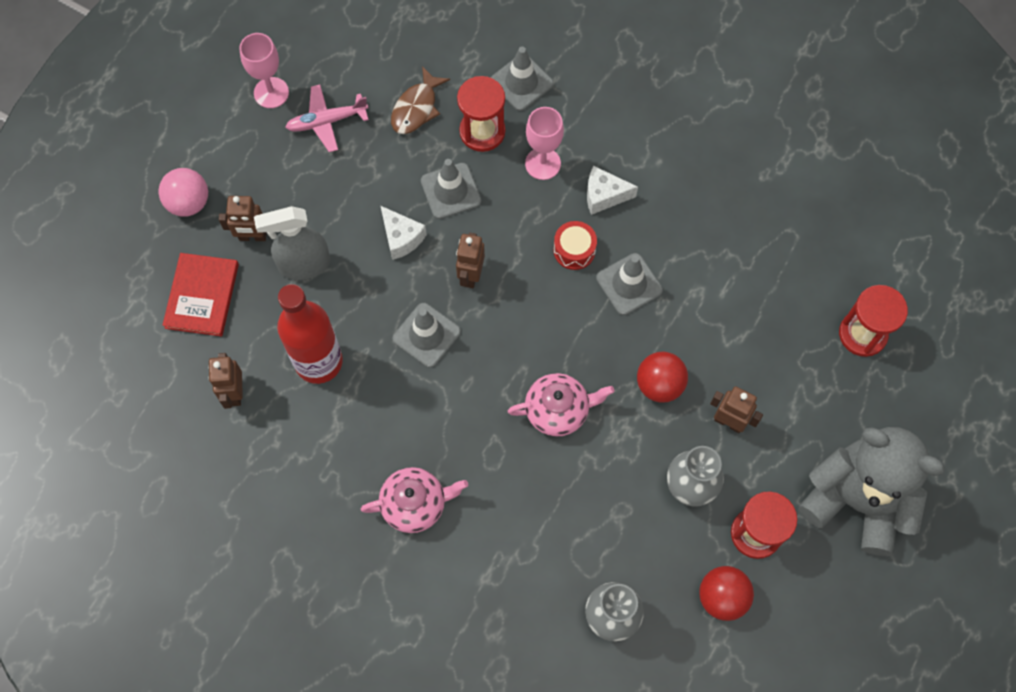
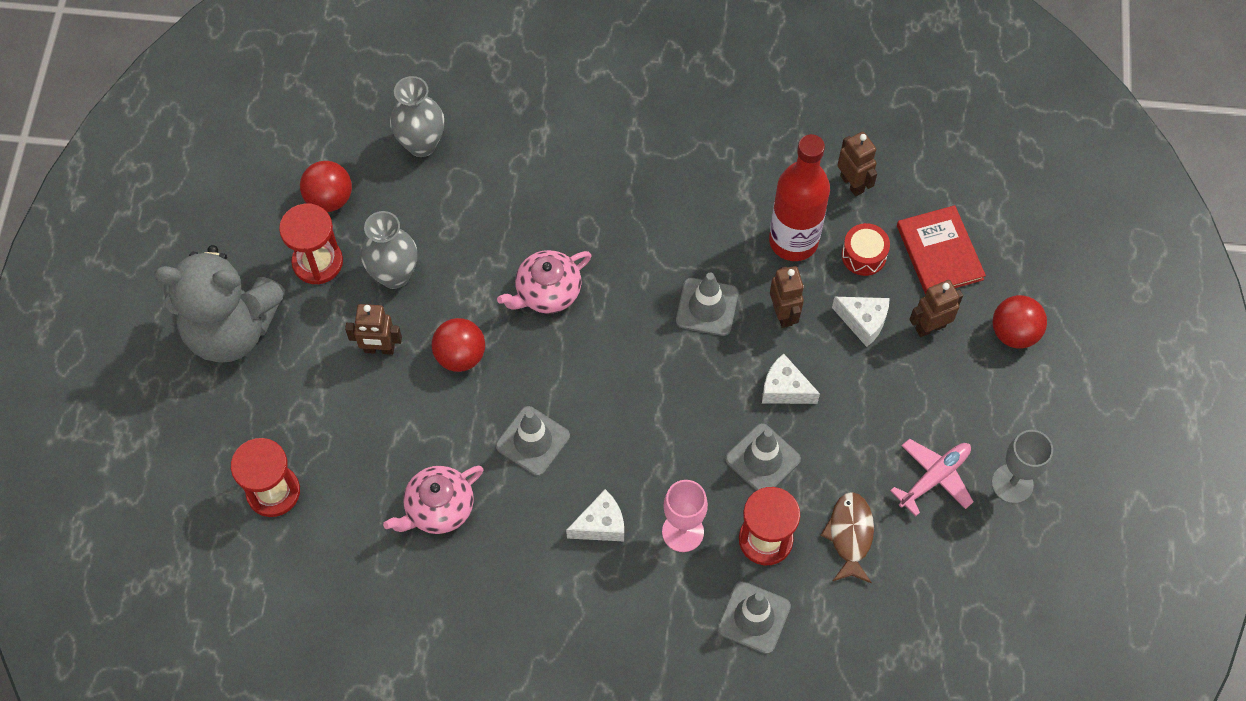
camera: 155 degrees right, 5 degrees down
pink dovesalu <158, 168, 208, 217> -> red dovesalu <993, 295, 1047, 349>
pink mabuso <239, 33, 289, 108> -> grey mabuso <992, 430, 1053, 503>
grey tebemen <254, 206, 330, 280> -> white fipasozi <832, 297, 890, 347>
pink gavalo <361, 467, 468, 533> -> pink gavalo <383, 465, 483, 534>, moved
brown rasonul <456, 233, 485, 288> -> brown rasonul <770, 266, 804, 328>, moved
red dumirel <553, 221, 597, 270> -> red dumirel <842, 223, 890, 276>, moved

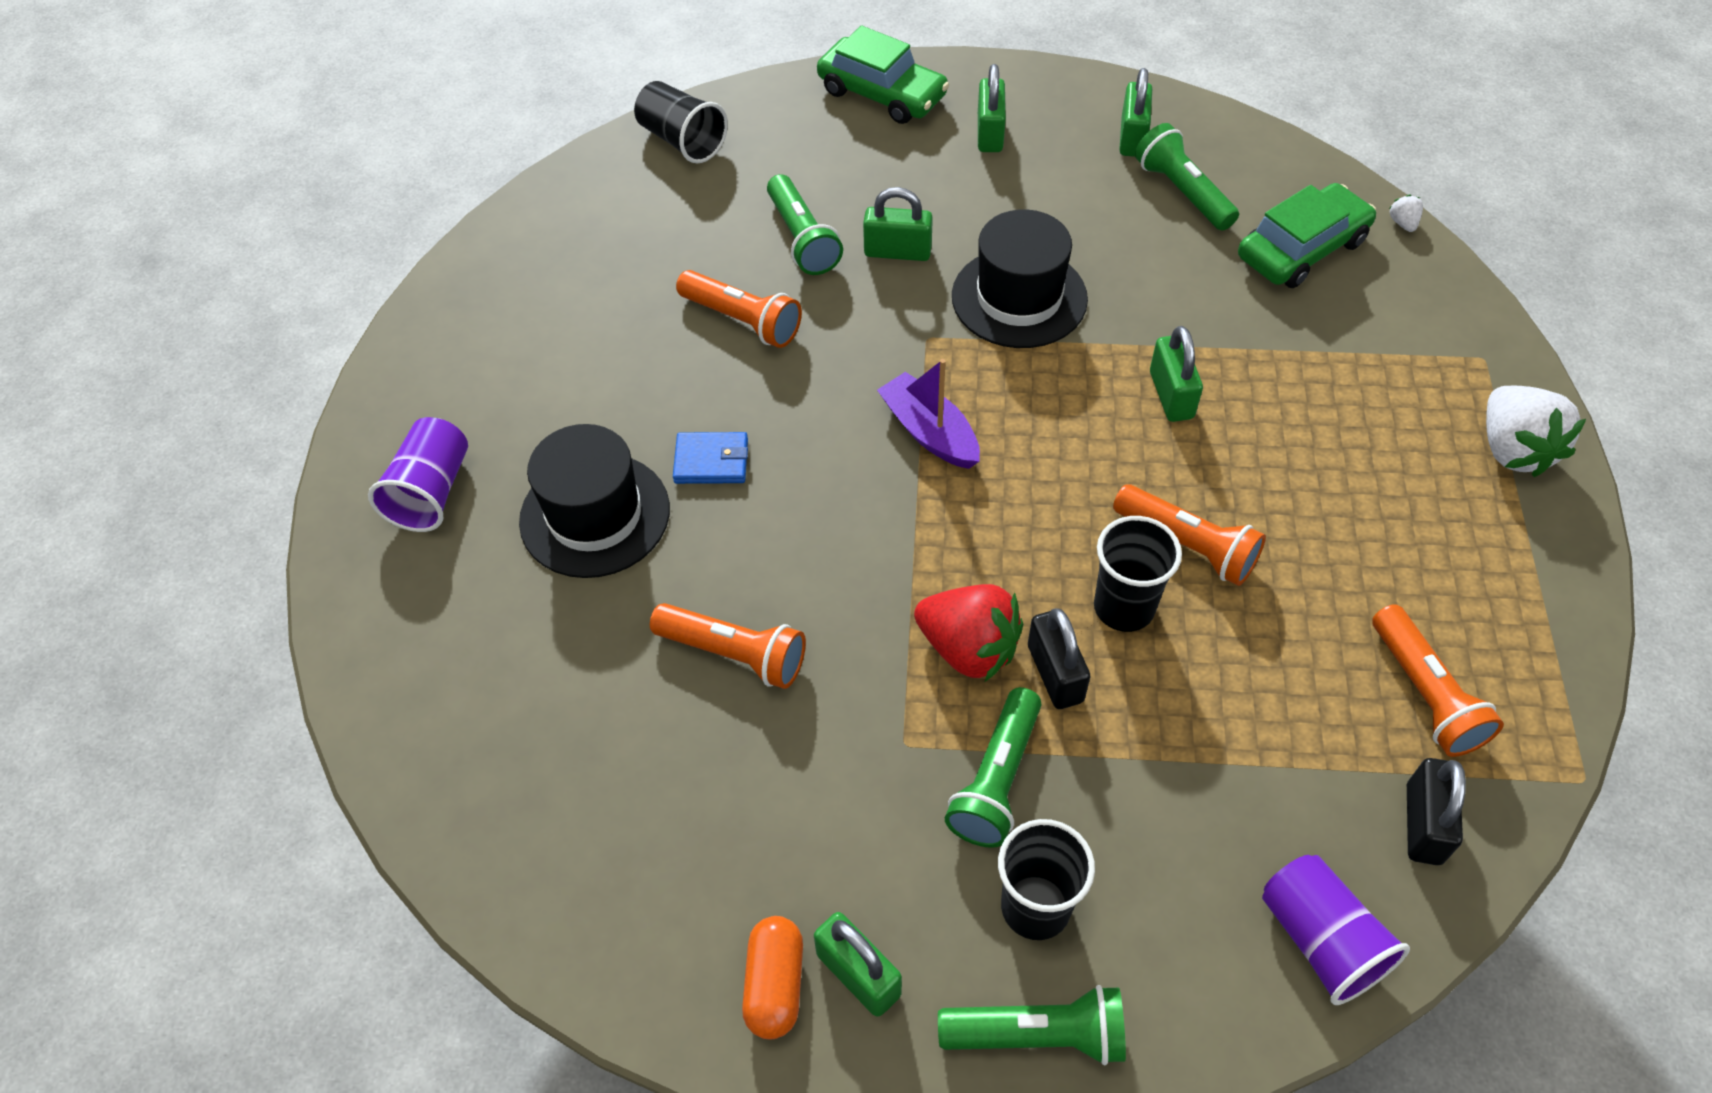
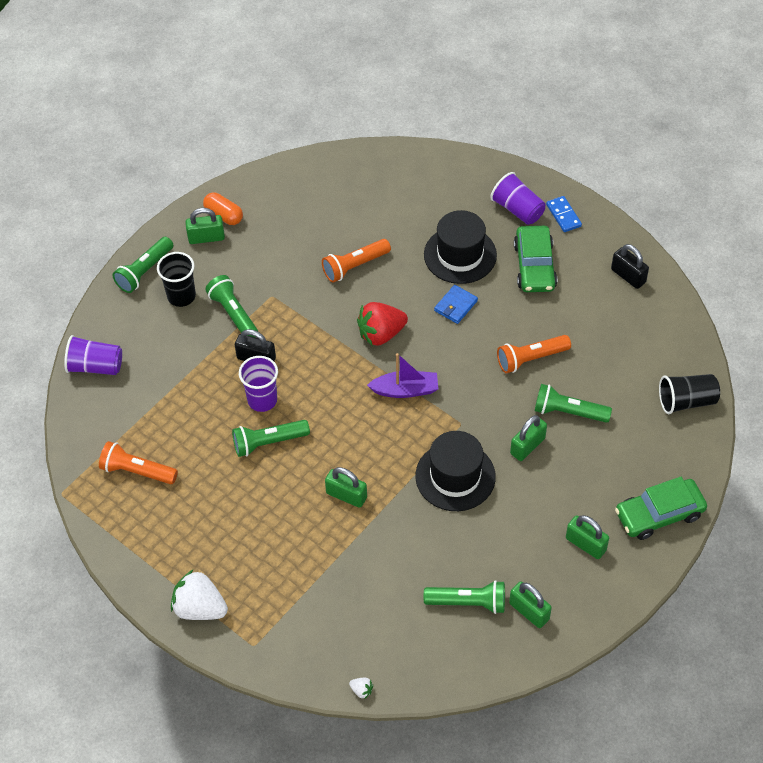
camera: 125 degrees right, 0 degrees up
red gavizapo <914, 584, 1023, 681> -> red gavizapo <357, 302, 408, 346>, moved
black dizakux <1094, 516, 1182, 632> -> purple dizakux <239, 356, 278, 412>
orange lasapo <1113, 484, 1266, 586> -> green lasapo <232, 420, 310, 457>
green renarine <1238, 183, 1376, 288> -> green renarine <514, 226, 557, 292>, moved
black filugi <1407, 758, 1466, 865> -> black filugi <611, 244, 649, 289>, moved
none -> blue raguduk <546, 196, 582, 232>

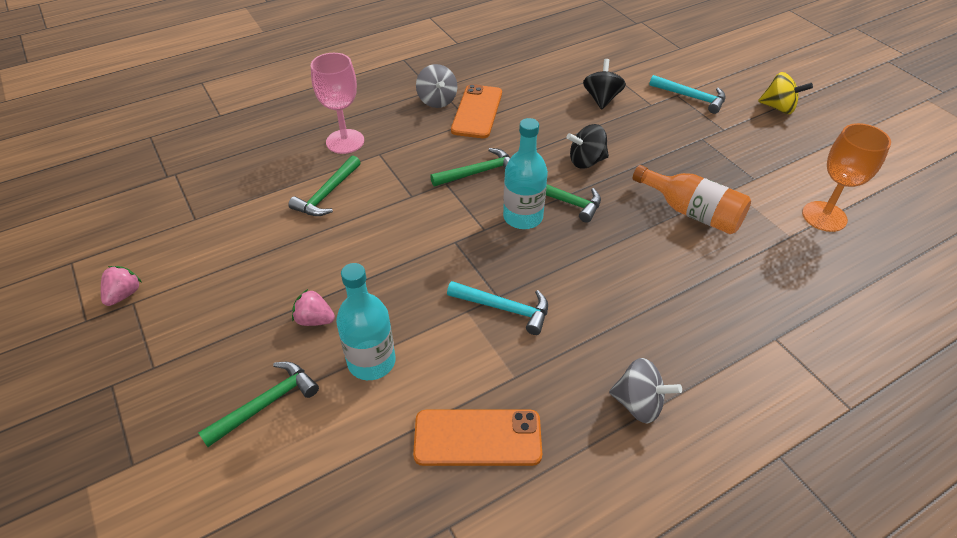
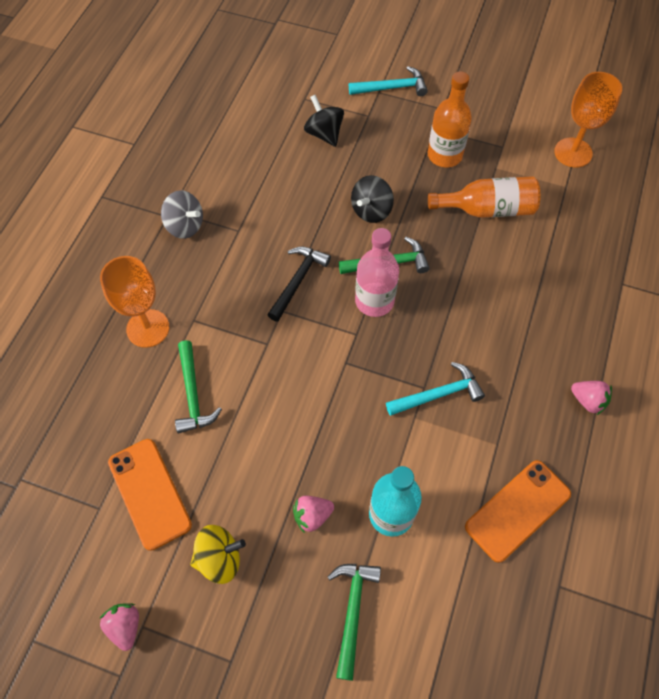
camera: 40 degrees left, 15 degrees up
pink mabuso <311, 53, 364, 154> -> orange mabuso <100, 256, 169, 348>
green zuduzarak <430, 148, 510, 187> -> black zuduzarak <267, 246, 331, 321>
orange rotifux <451, 84, 502, 138> -> orange rotifux <108, 439, 192, 551>, moved
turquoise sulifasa <503, 118, 548, 229> -> pink sulifasa <355, 228, 399, 317>
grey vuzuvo <609, 358, 682, 424> -> pink gavizapo <571, 381, 612, 415>
yellow vuzuvo <758, 72, 813, 114> -> yellow vuzuvo <190, 525, 246, 584>, moved
none -> orange sulifasa <428, 71, 472, 167>

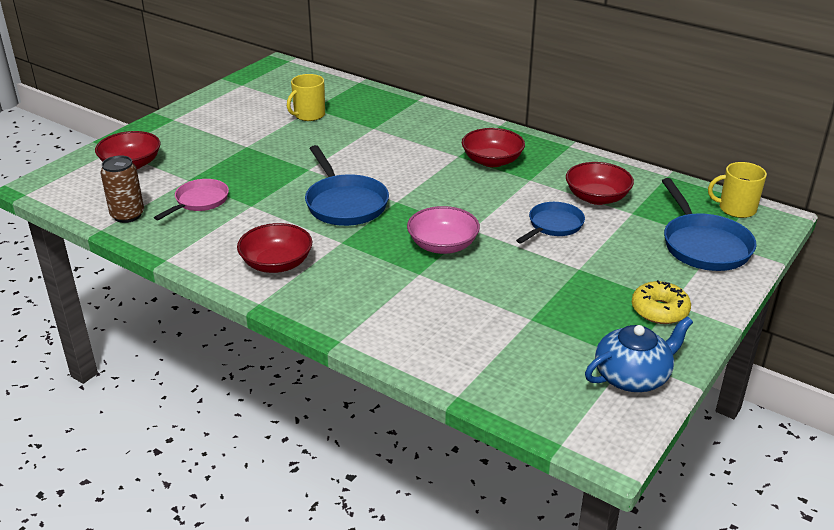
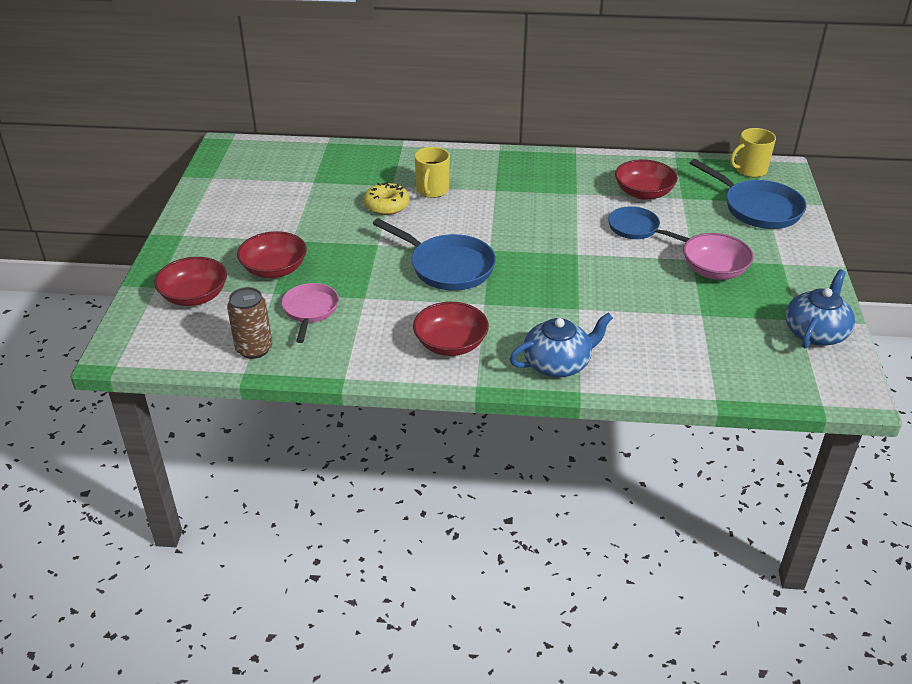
camera: 30 degrees left, 5 degrees up
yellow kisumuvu <287, 74, 325, 121> -> yellow kisumuvu <415, 147, 450, 198>, moved
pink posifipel <407, 206, 480, 254> -> pink posifipel <683, 233, 754, 280>, moved
red posifipel <462, 128, 525, 167> -> red posifipel <237, 231, 307, 278>, moved
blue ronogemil <516, 202, 585, 244> -> blue ronogemil <608, 206, 689, 242>, 60 degrees counterclockwise
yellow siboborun <632, 280, 691, 324> -> yellow siboborun <364, 182, 410, 215>, moved
none -> blue gavalo <510, 313, 613, 377>

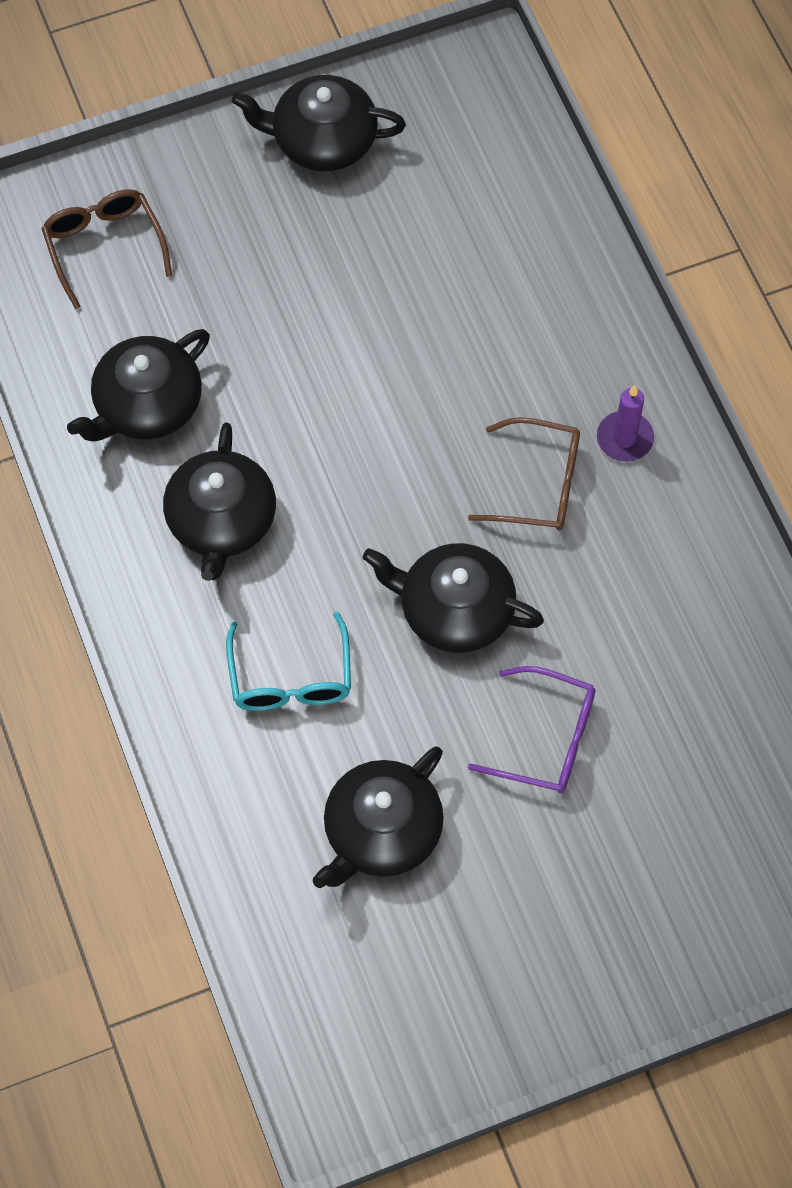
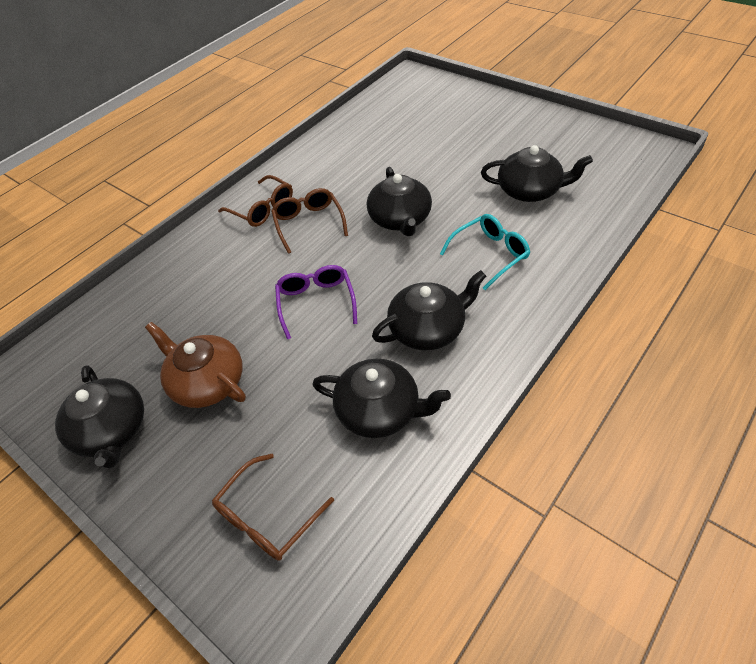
camera: 115 degrees left, 15 degrees down
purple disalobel <468, 666, 595, 793> -> purple disalobel <275, 265, 357, 339>, moved
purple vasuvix <597, 385, 654, 462> -> brown disalobel <218, 175, 293, 227>
none -> brown gavalo <145, 322, 246, 408>

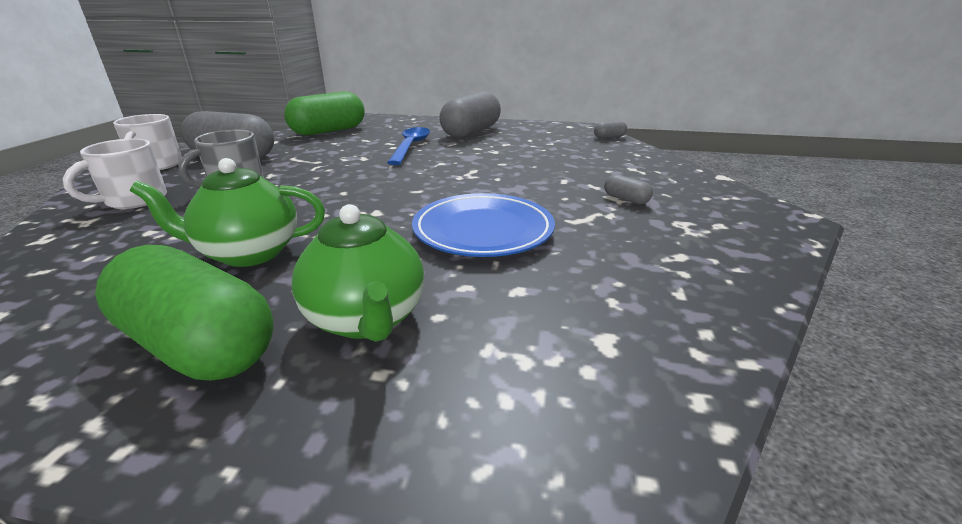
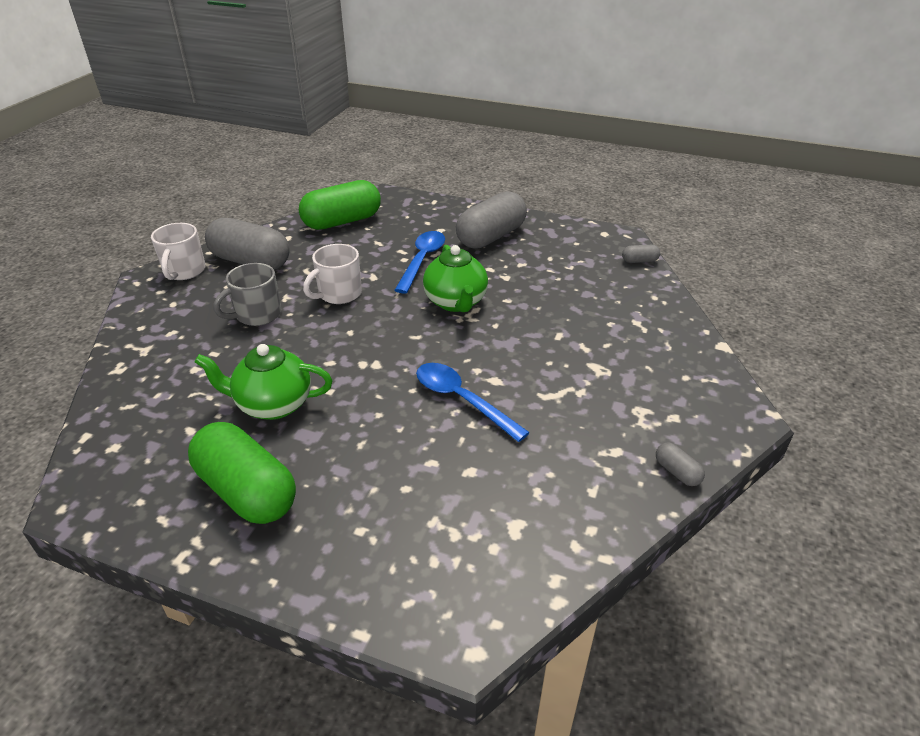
camera: 10 degrees right, 10 degrees up
white kisumuvu <63, 138, 167, 209> -> white kisumuvu <303, 244, 362, 304>, moved
green gavalo <292, 204, 424, 342> -> green gavalo <423, 245, 488, 312>, moved
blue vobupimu <412, 193, 555, 257> -> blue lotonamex <416, 363, 530, 442>
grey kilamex <604, 174, 653, 204> -> grey kilamex <656, 442, 705, 486>, moved

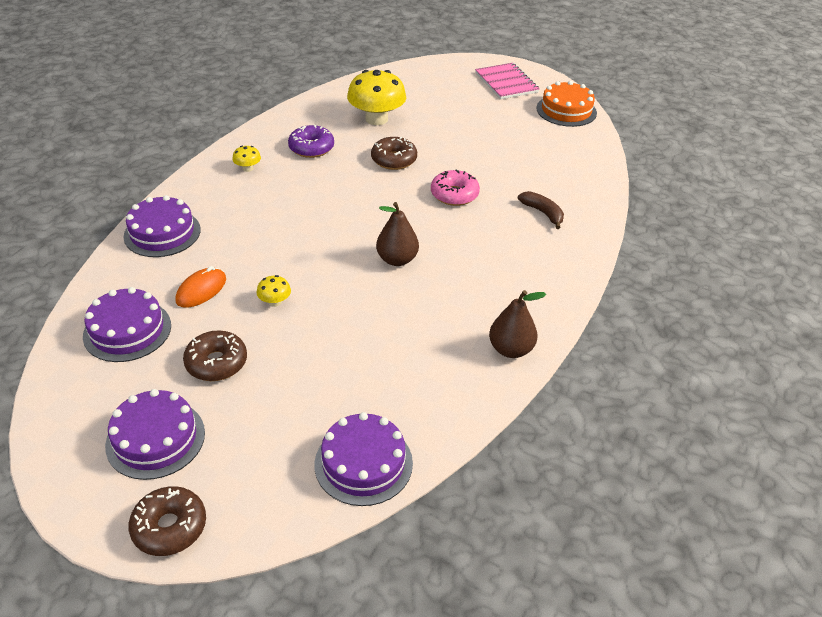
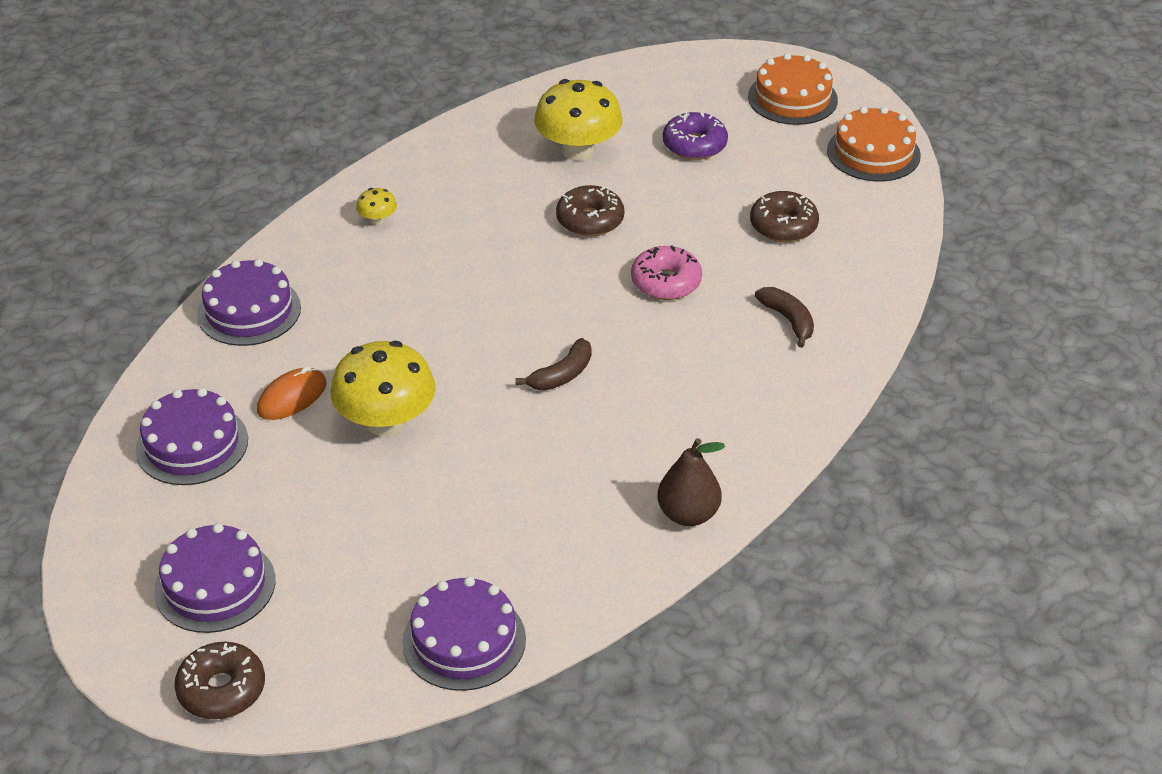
camera: 10 degrees right, 0 degrees up
brown siboborun <183, 330, 247, 381> -> brown siboborun <750, 191, 819, 242>, moved
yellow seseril <257, 275, 291, 307> -> yellow seseril <331, 341, 436, 436>, x2.27
purple siboborun <288, 125, 334, 158> -> purple siboborun <663, 112, 728, 160>, moved
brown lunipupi <376, 202, 419, 266> -> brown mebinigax <515, 338, 591, 391>
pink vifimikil <475, 63, 539, 99> -> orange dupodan <748, 53, 838, 125>

